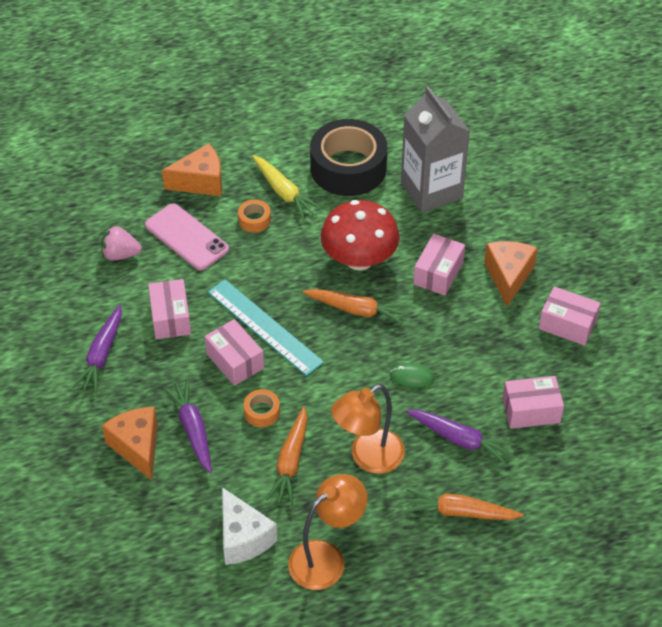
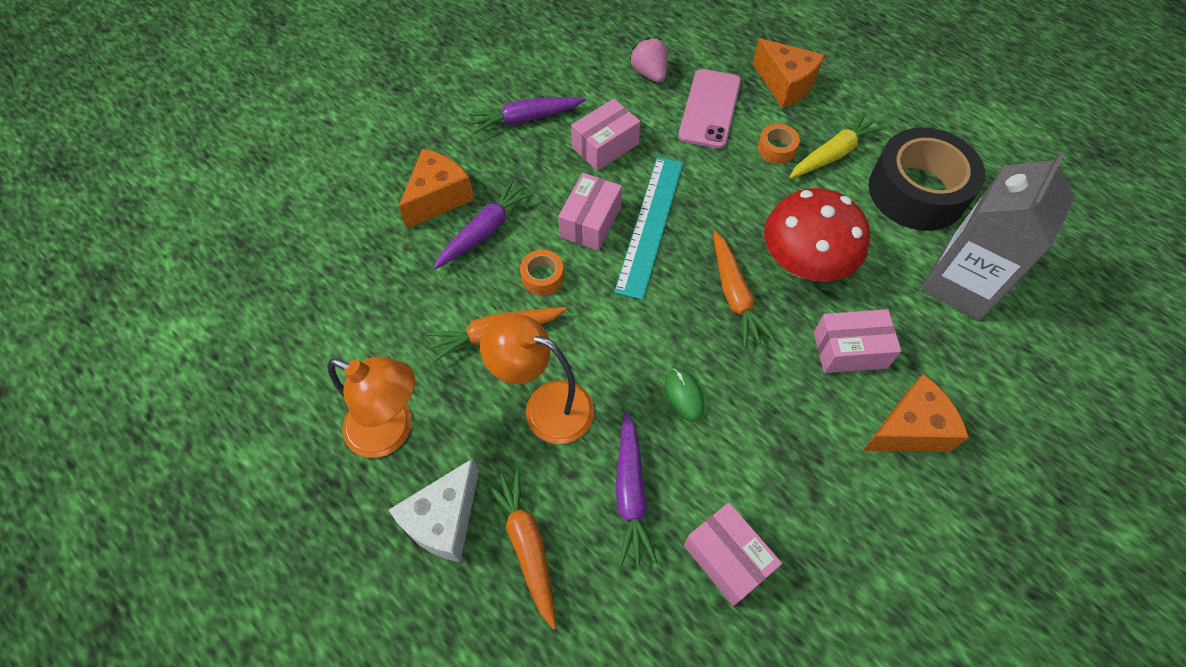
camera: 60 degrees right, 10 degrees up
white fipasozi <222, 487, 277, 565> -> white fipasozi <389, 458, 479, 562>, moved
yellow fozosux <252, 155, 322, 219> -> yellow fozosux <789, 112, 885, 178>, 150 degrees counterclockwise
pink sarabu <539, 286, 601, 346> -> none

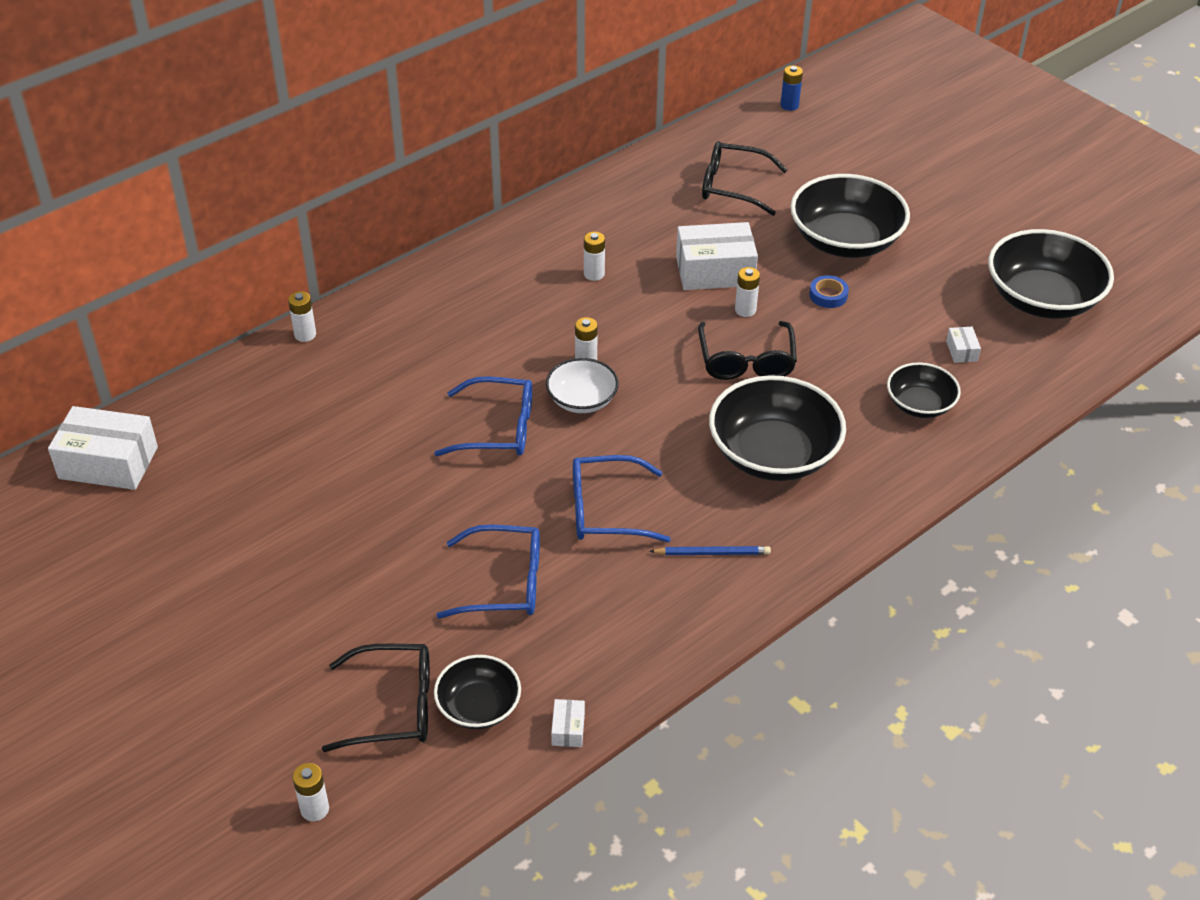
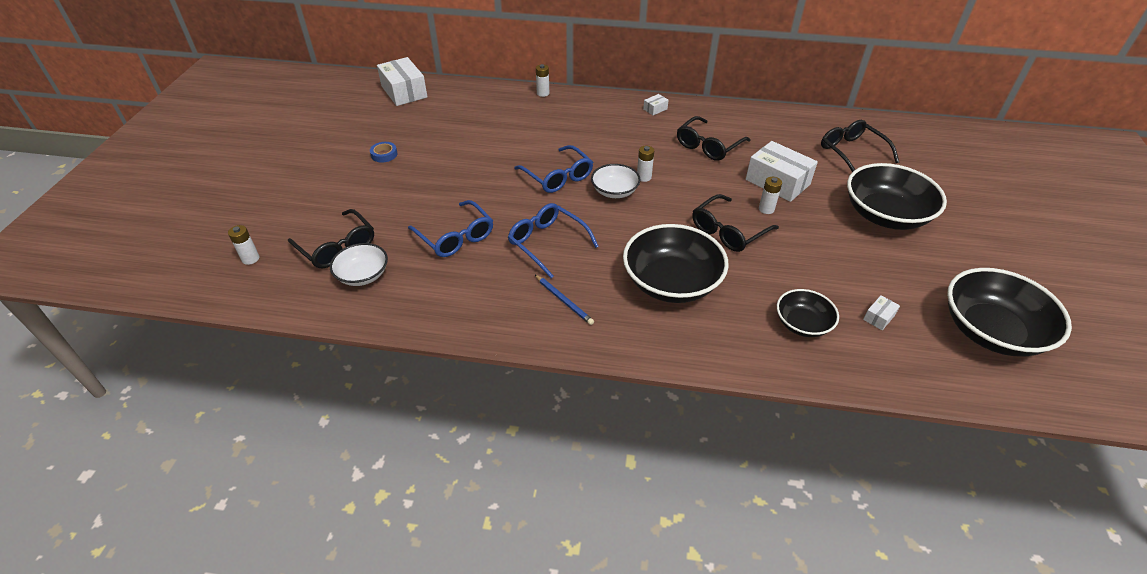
camera: 50 degrees right, 0 degrees up
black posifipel <434, 655, 521, 729> -> white posifipel <330, 243, 388, 286>
white sarabu <551, 699, 585, 747> -> white sarabu <643, 94, 669, 115>, moved
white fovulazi <584, 232, 605, 281> -> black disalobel <677, 116, 751, 161>
blue fovulazi <780, 66, 803, 111> -> none
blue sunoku <809, 275, 849, 308> -> blue sunoku <370, 142, 398, 162>, moved

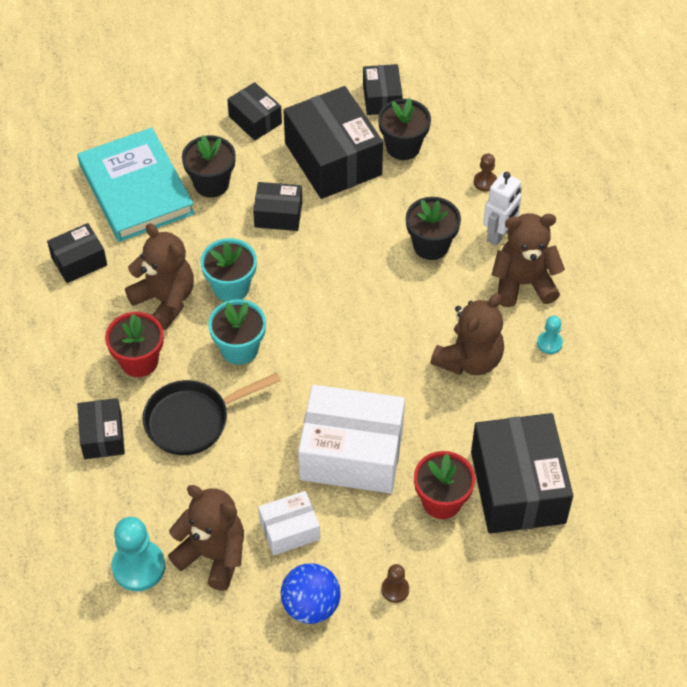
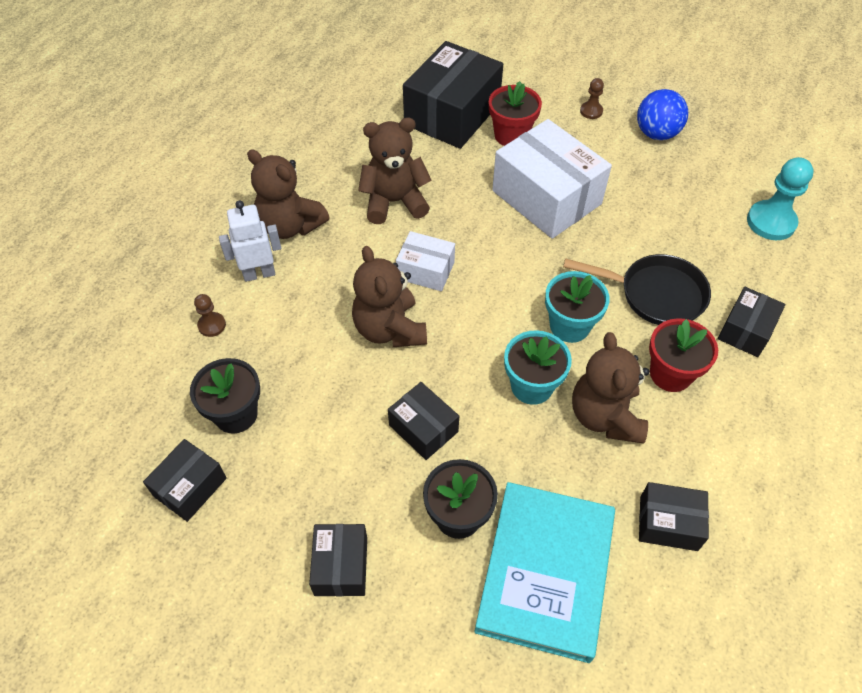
camera: 140 degrees left, 0 degrees up
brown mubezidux <168, 485, 244, 591> -> brown mubezidux <352, 246, 427, 347>, moved
white sarabu <258, 491, 320, 556> -> white sarabu <396, 231, 455, 291>, moved
black sarabu <283, 86, 383, 199> -> none
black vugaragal <406, 197, 461, 260> -> none
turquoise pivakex <537, 316, 563, 354> -> none

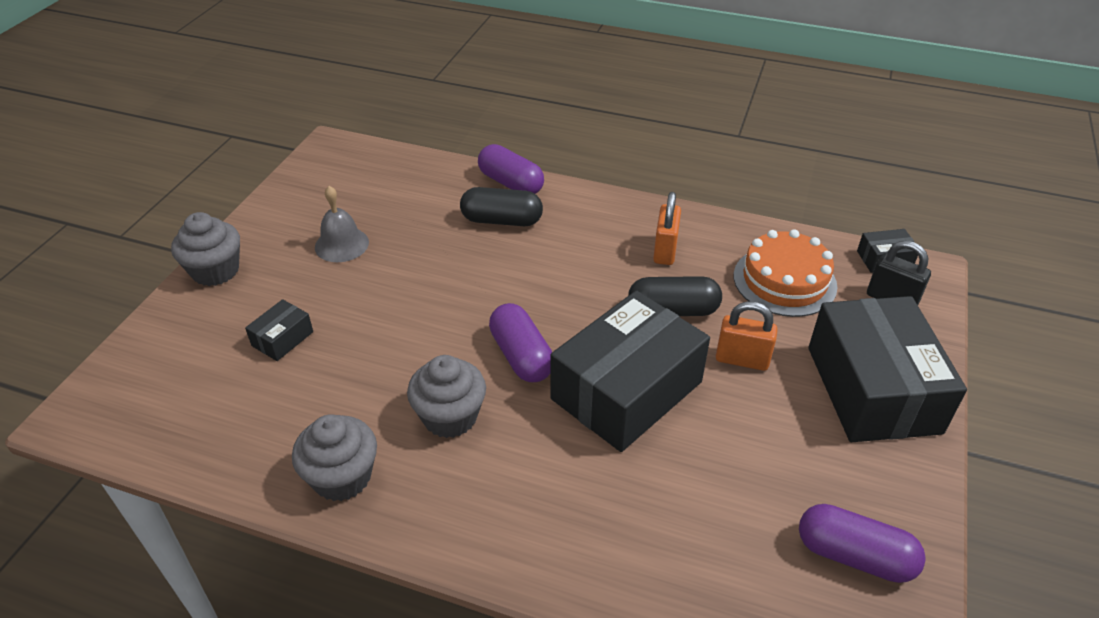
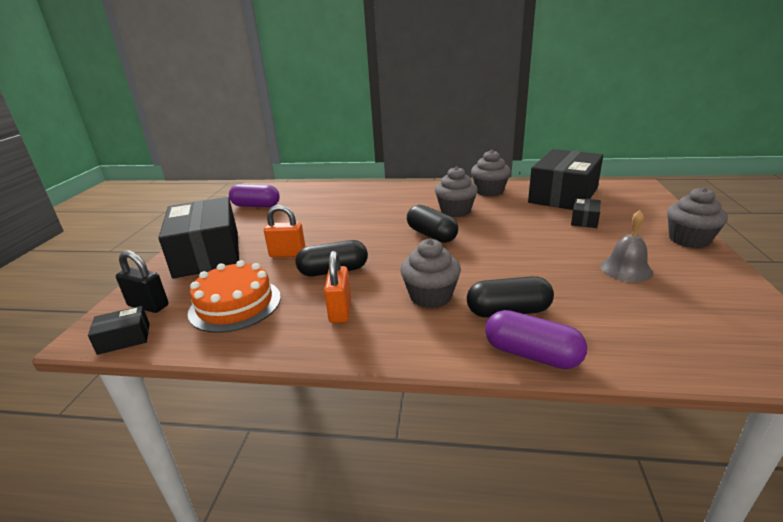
camera: 170 degrees right, 15 degrees down
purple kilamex <489, 303, 552, 382> -> black kilamex <407, 205, 458, 243>
black sarabu <551, 290, 710, 452> -> black sarabu <528, 149, 603, 210>, moved
none -> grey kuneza <400, 239, 461, 308>

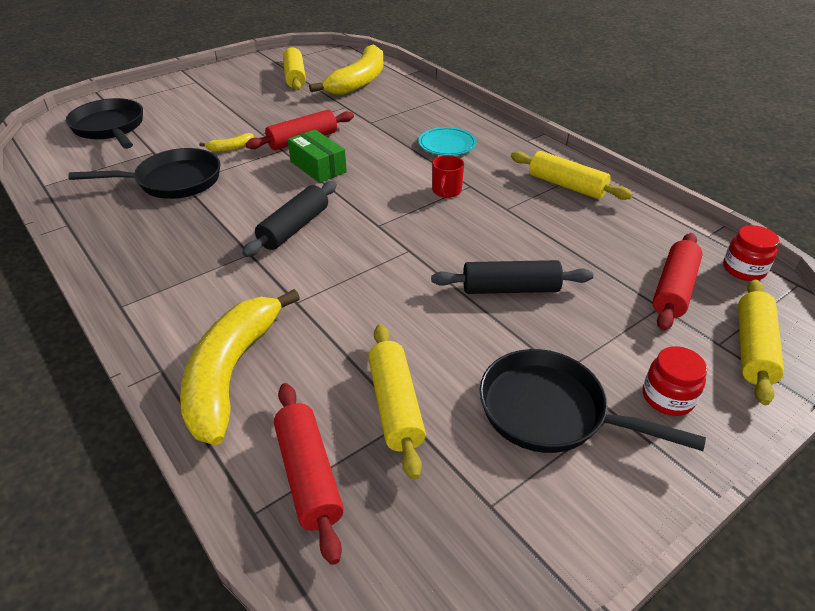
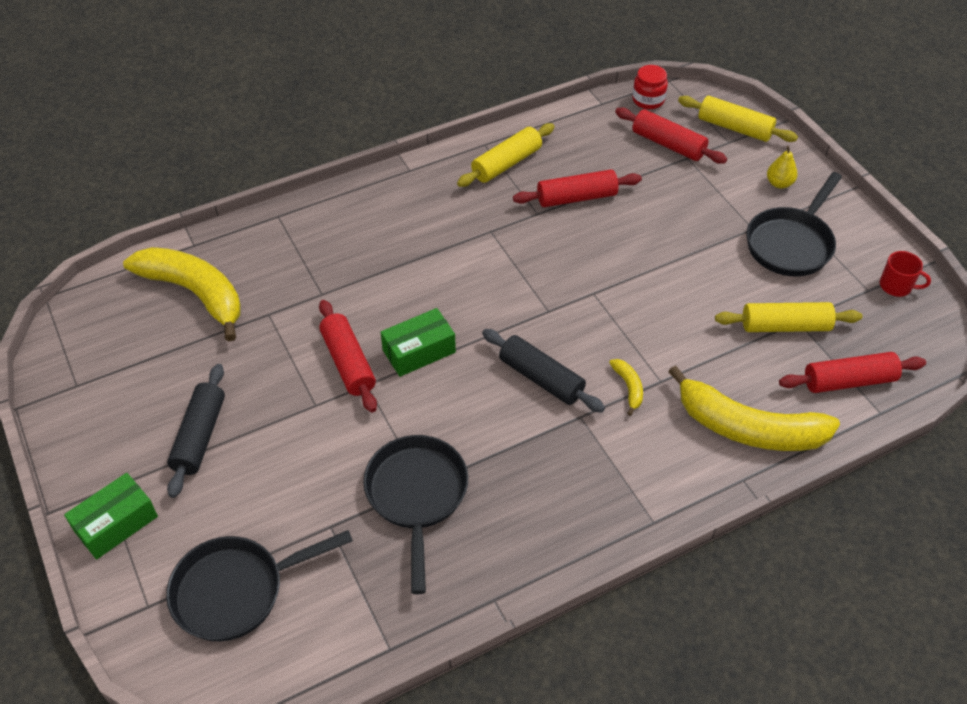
camera: 80 degrees left, 10 degrees up
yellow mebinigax <199, 133, 254, 152> -> yellow mebinigax <609, 359, 643, 416>, moved
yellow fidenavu <283, 47, 306, 90> -> none
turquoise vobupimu <418, 127, 477, 156> -> none
black fidenavu <431, 260, 593, 294> -> black fidenavu <167, 364, 225, 498>, moved
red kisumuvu <432, 155, 464, 198> -> red kisumuvu <880, 251, 931, 297>, moved
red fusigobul <643, 346, 707, 416> -> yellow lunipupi <767, 146, 797, 189>
none -> green sarabu <64, 473, 158, 559>
none -> red fidenavu <513, 170, 642, 207>

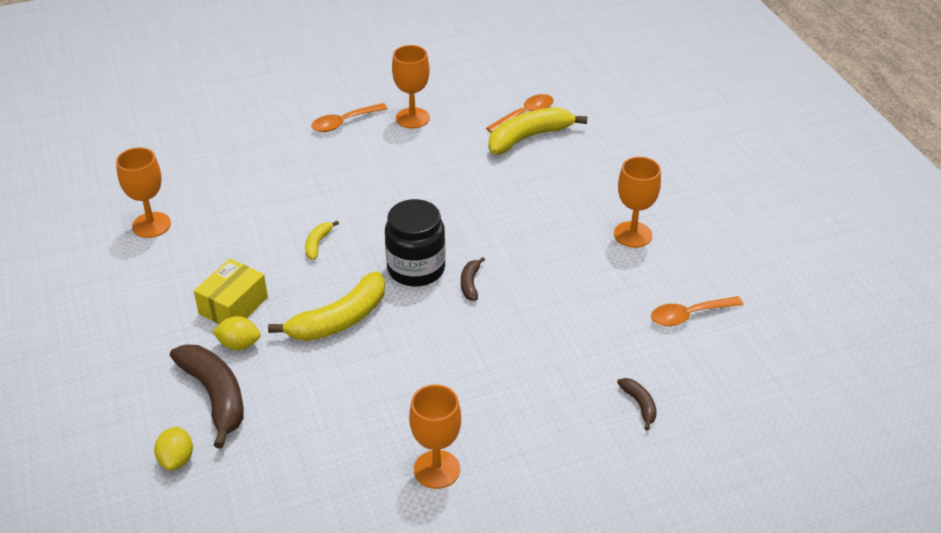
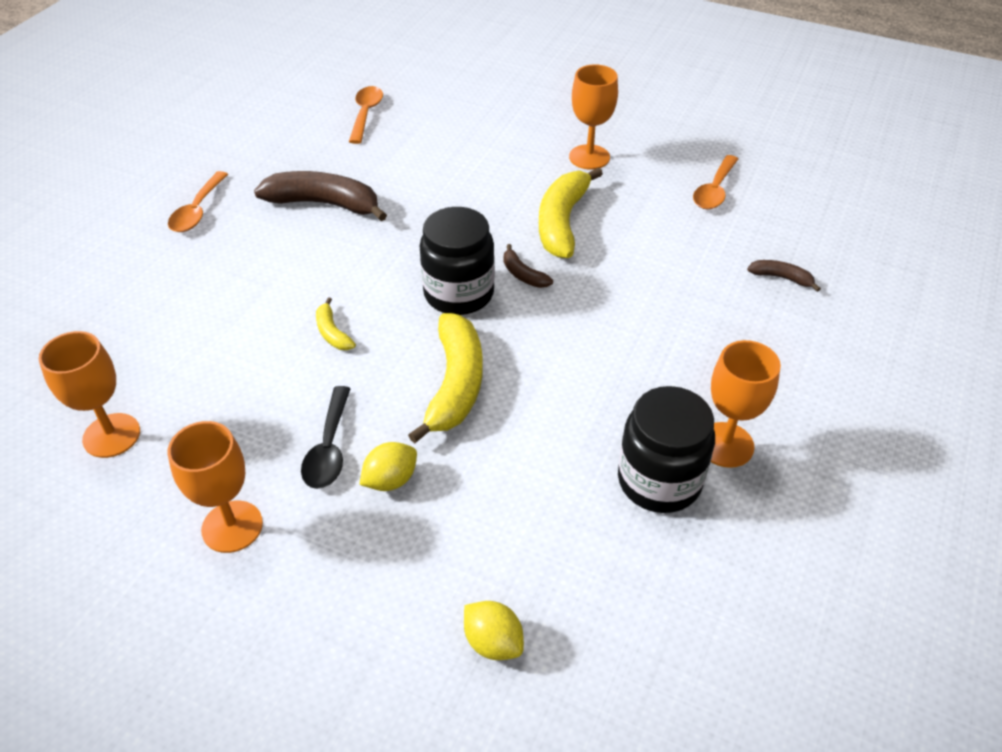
camera: 45 degrees left, 5 degrees up
brown mebinigax <170, 345, 244, 449> -> brown mebinigax <254, 171, 387, 221>, moved
yellow sarabu <194, 259, 268, 324> -> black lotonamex <301, 386, 351, 489>
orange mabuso <392, 45, 430, 129> -> orange mabuso <168, 421, 263, 553>, moved
yellow mebinigax <488, 107, 588, 154> -> yellow mebinigax <539, 167, 603, 258>, moved
none -> black fusigobul <618, 386, 715, 513>

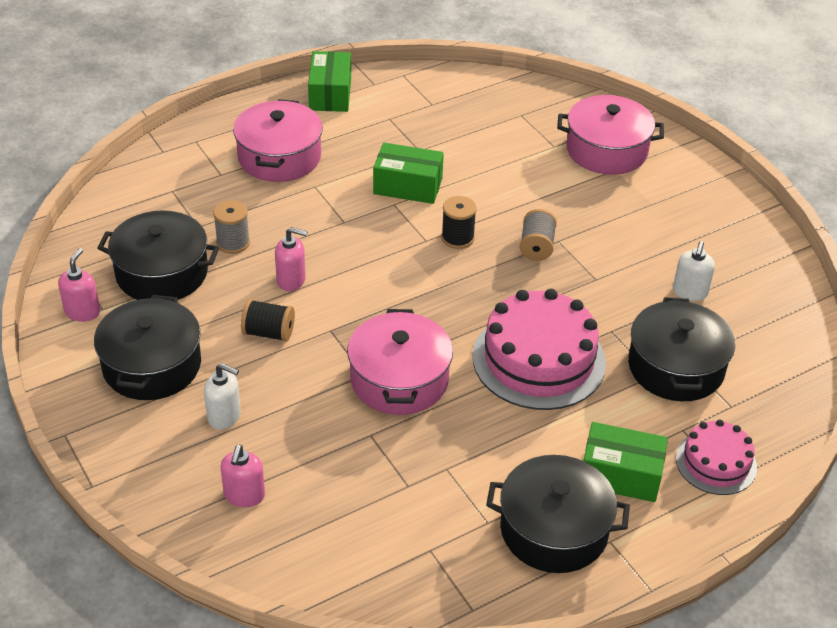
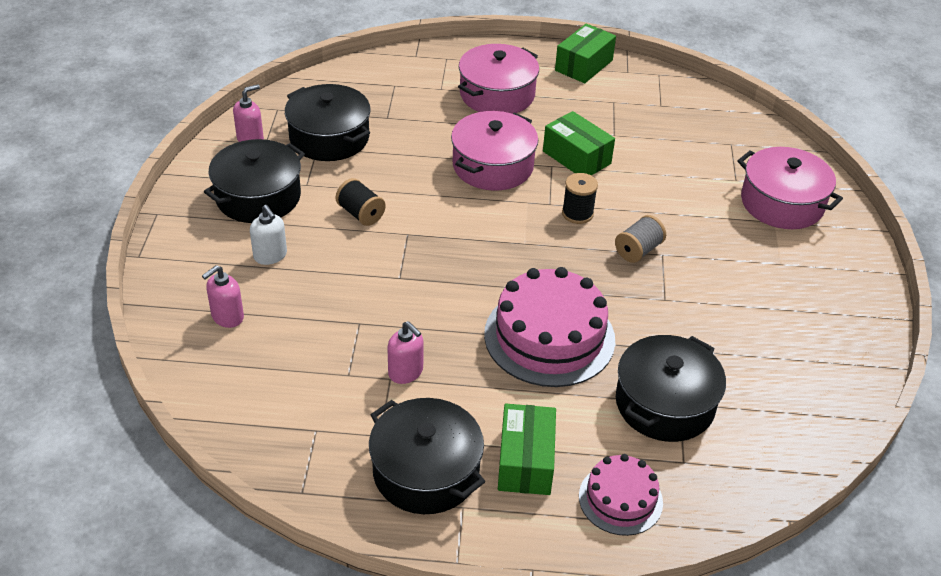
camera: 35 degrees right, 0 degrees up
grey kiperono <213, 200, 250, 254> -> none
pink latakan <275, 227, 308, 291> -> pink latakan <387, 321, 424, 384>, moved
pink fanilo <347, 309, 453, 415> -> pink fanilo <451, 111, 538, 191>, moved
green sarabu <584, 422, 668, 502> -> green sarabu <498, 404, 556, 495>, 45 degrees clockwise
white latakan <673, 241, 715, 301> -> none

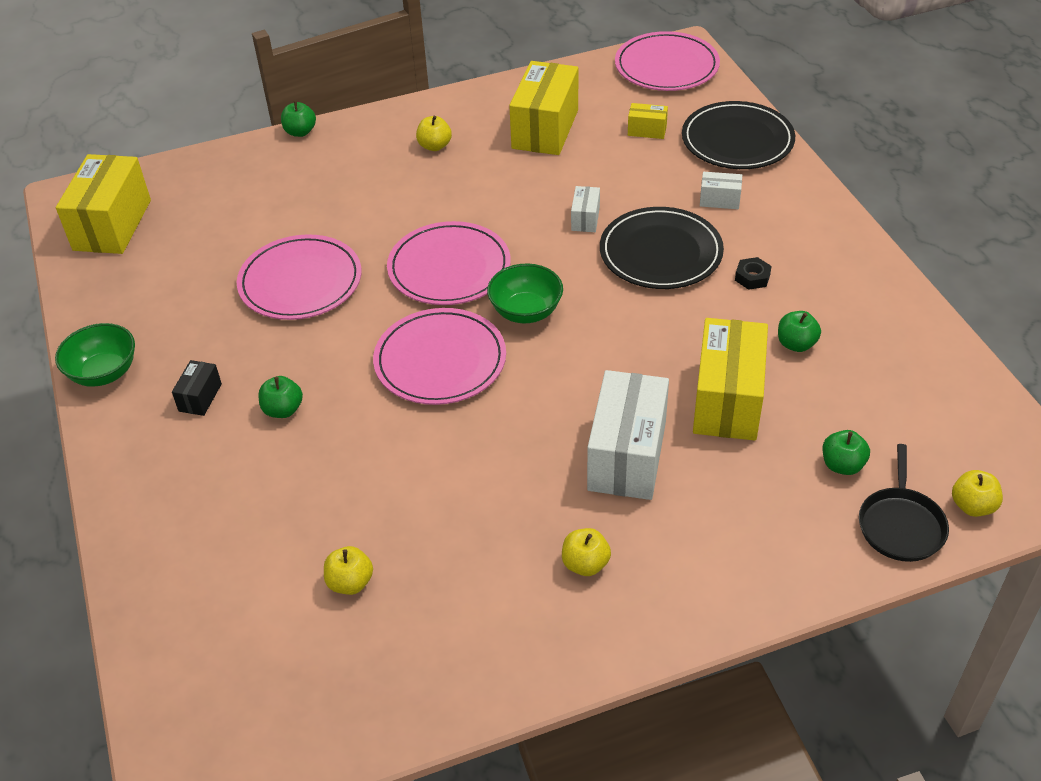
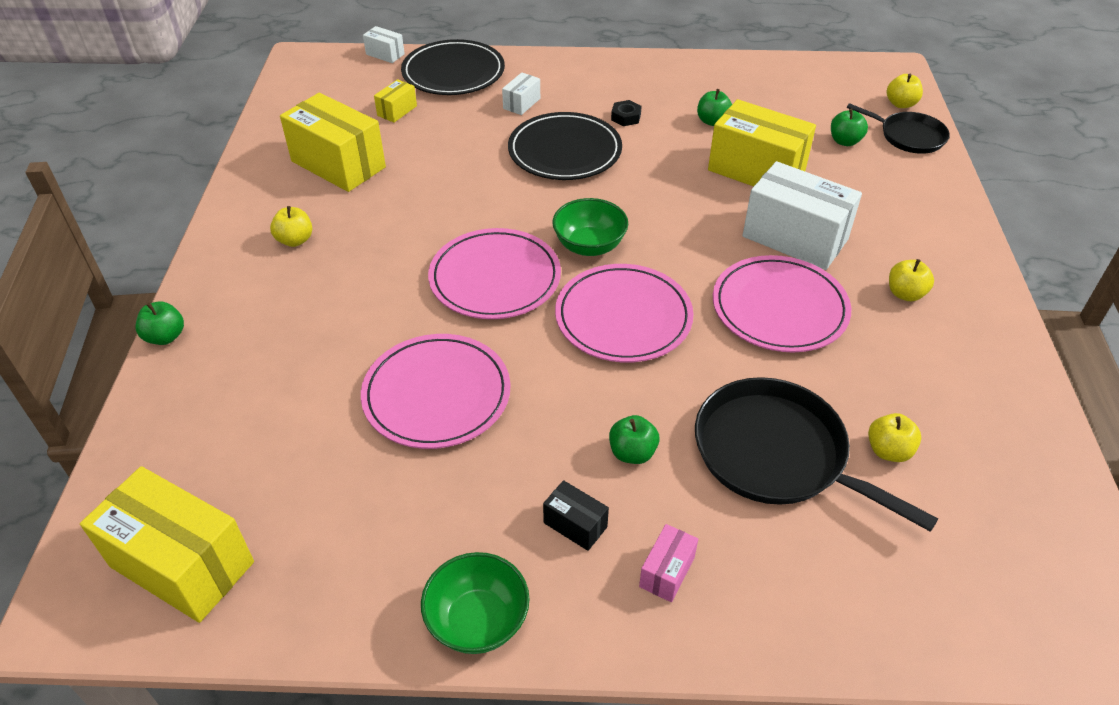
camera: 70 degrees left, 0 degrees up
white sarabu <571, 186, 600, 232> -> white sarabu <363, 26, 405, 63>, moved
pink vobupimu <615, 31, 720, 91> -> pink vobupimu <713, 255, 851, 352>, moved
none -> pink sarabu <639, 524, 698, 602>
none -> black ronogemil <695, 377, 938, 532>

